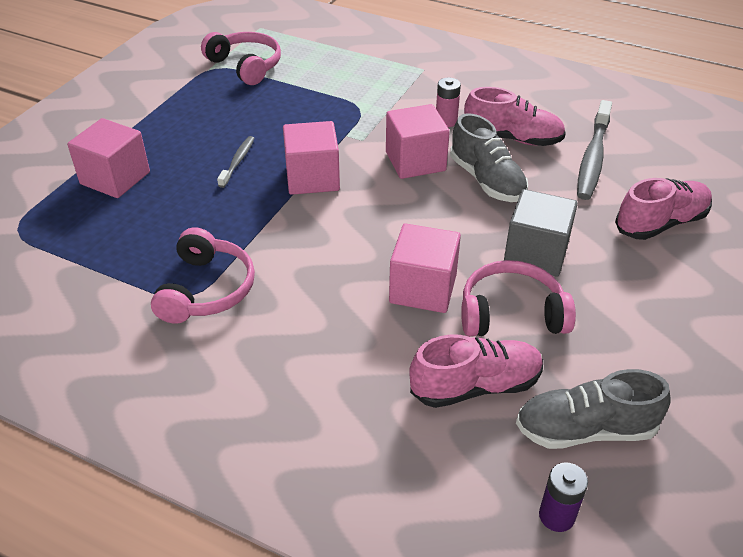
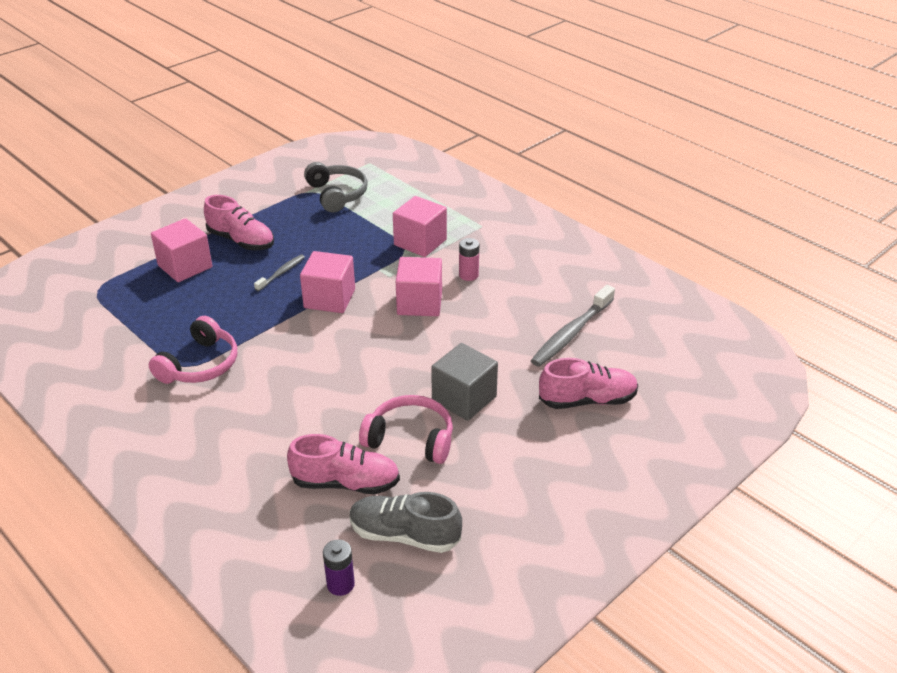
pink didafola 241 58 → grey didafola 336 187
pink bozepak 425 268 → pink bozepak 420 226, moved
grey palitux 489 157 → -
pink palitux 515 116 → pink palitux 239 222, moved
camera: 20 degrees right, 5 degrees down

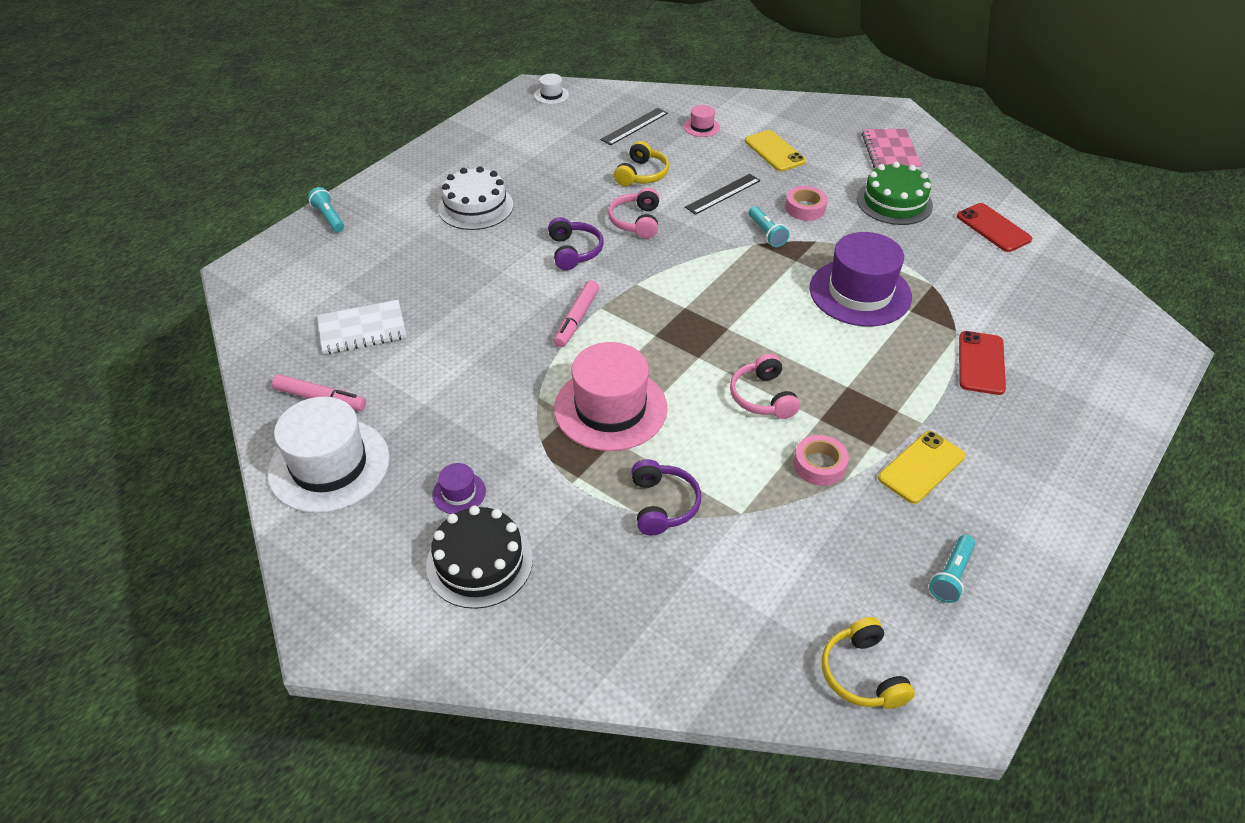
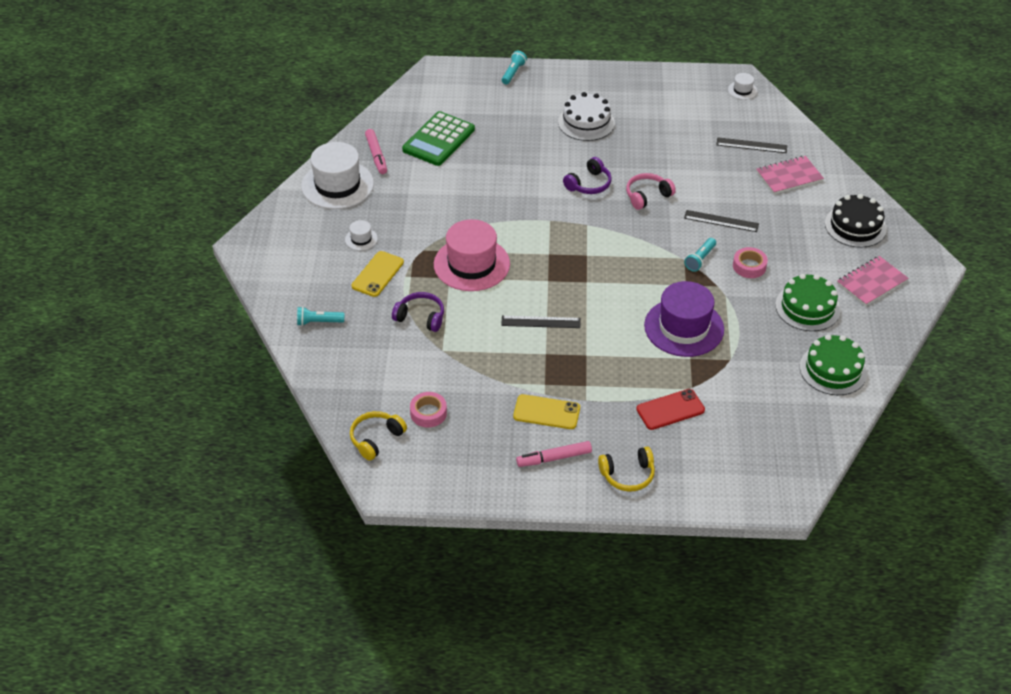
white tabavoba 362 327 → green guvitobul 438 138
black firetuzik 479 557 → black firetuzik 856 221, moved
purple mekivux 459 488 → white mekivux 361 235
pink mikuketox 576 313 → pink mikuketox 554 454, moved
yellow didafola 641 163 → yellow didafola 626 469, moved
purple didafola 666 497 → purple didafola 418 312, 120 degrees counterclockwise
pink mekivux 702 121 → pink tabavoba 790 175
pink didafola 765 386 → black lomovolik 540 322
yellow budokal 775 151 → yellow budokal 378 274, moved
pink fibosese 821 460 → pink fibosese 428 409, moved
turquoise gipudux 952 569 → turquoise gipudux 320 316, moved
red budokal 994 227 → green firetuzik 833 364
camera: 55 degrees right, 0 degrees up

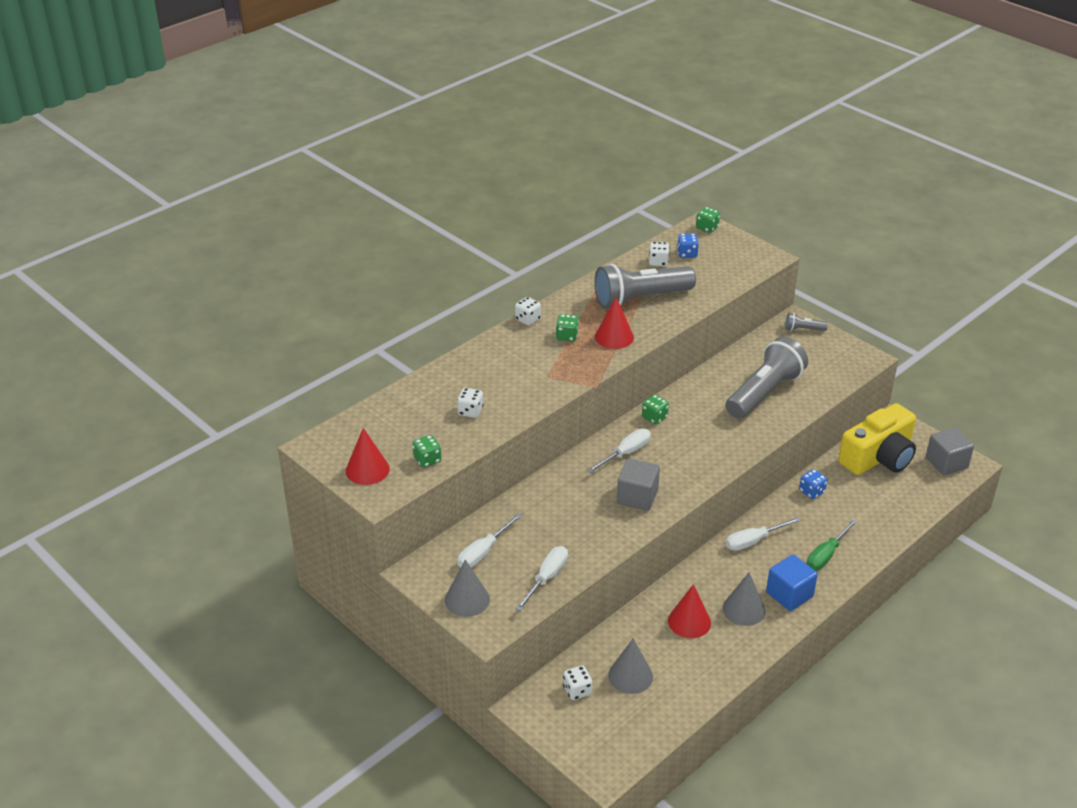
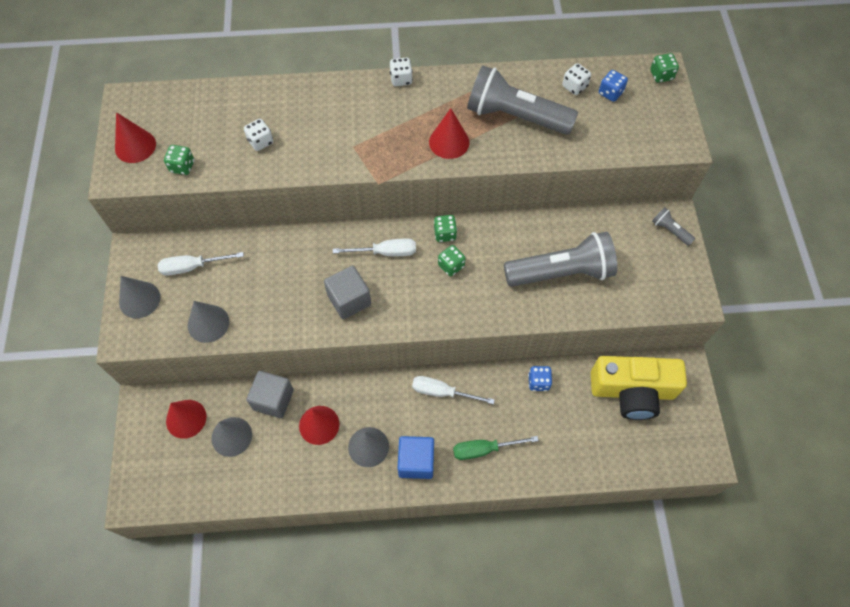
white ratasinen 541 578 → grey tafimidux 208 322
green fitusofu 567 327 → green fitusofu 452 260, moved
white fitusofu 577 682 → red tafimidux 186 419
grey bozepak 950 451 → grey bozepak 270 394, moved
camera: 40 degrees right, 25 degrees up

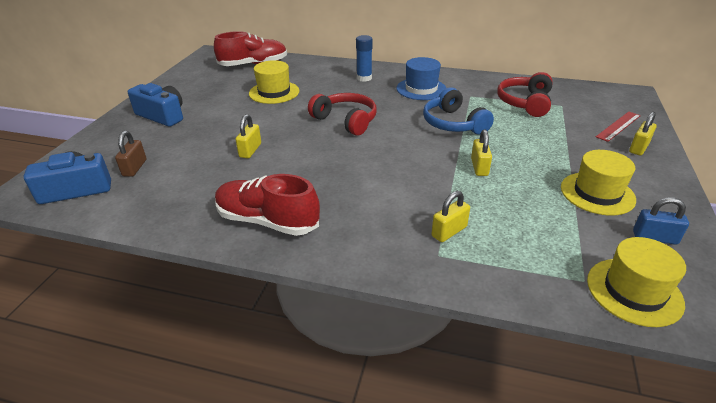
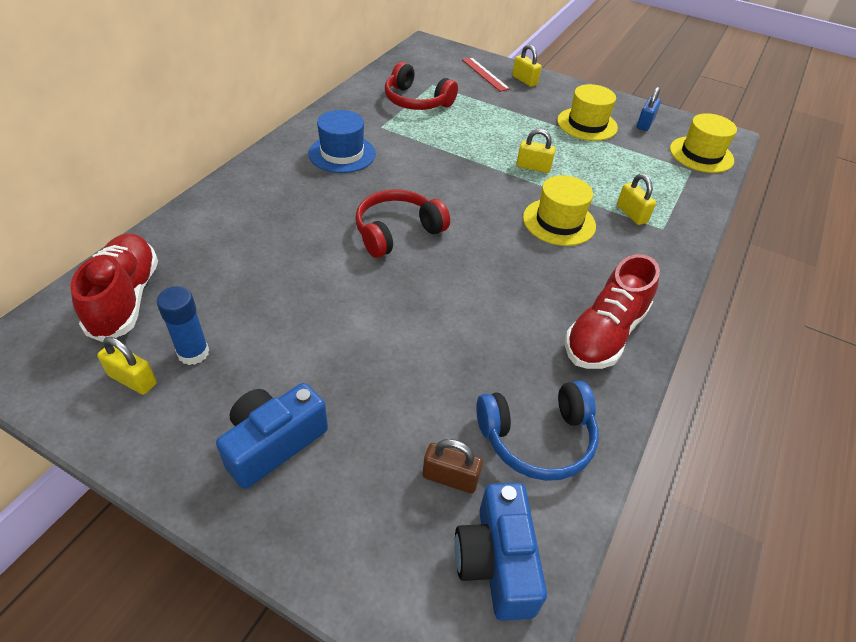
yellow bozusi 248 136 → yellow bozusi 127 366, moved
yellow mekivux 274 82 → yellow mekivux 559 210, moved
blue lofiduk 364 58 → blue lofiduk 183 325, moved
blue didafola 458 111 → blue didafola 537 431, moved
camera: 80 degrees left, 10 degrees up

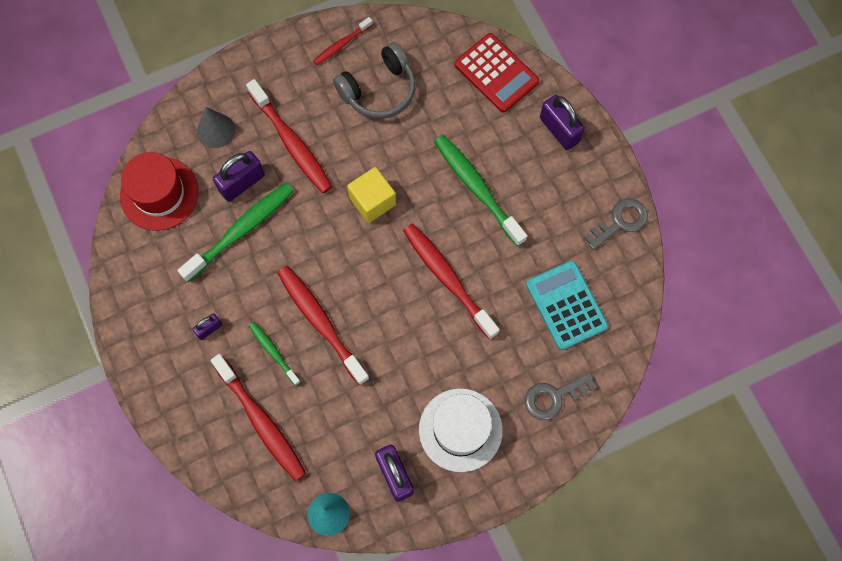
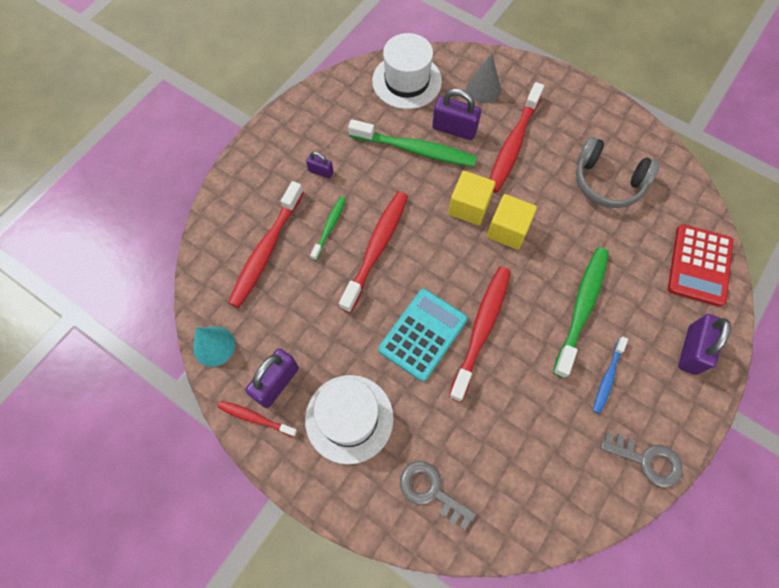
red mekivux 159 191 → white mekivux 407 71
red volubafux 343 41 → red volubafux 258 419, moved
turquoise guvitobul 567 305 → turquoise guvitobul 423 335, moved
- → yellow bozepak 471 198
- → blue volubafux 610 375
camera: 60 degrees right, 5 degrees down

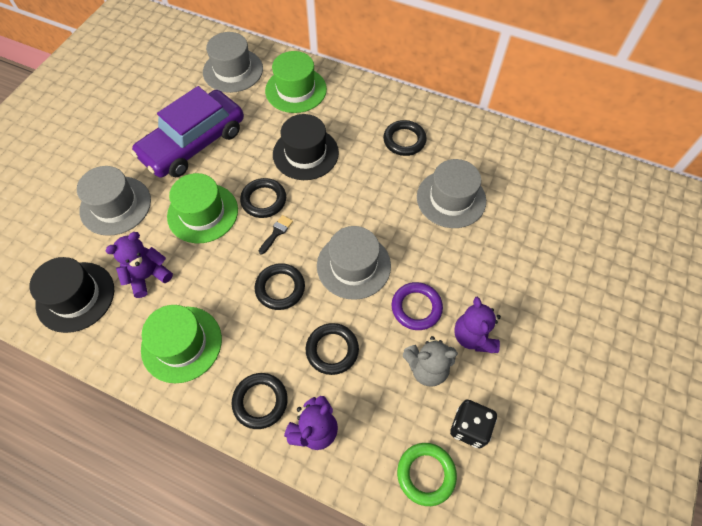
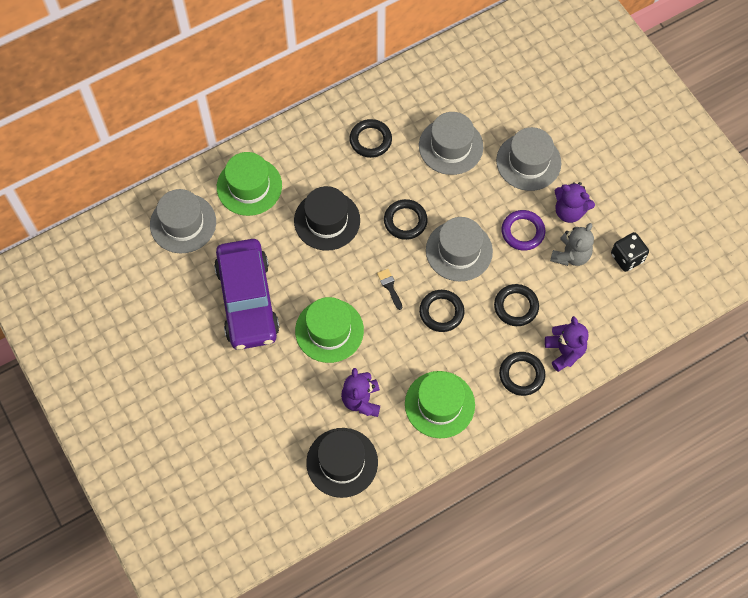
grey mekivux 114 201 → grey mekivux 528 159, moved
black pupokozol 263 198 → black pupokozol 406 219, moved
green pupokozol 427 474 → -
camera: 55 degrees left, 5 degrees up

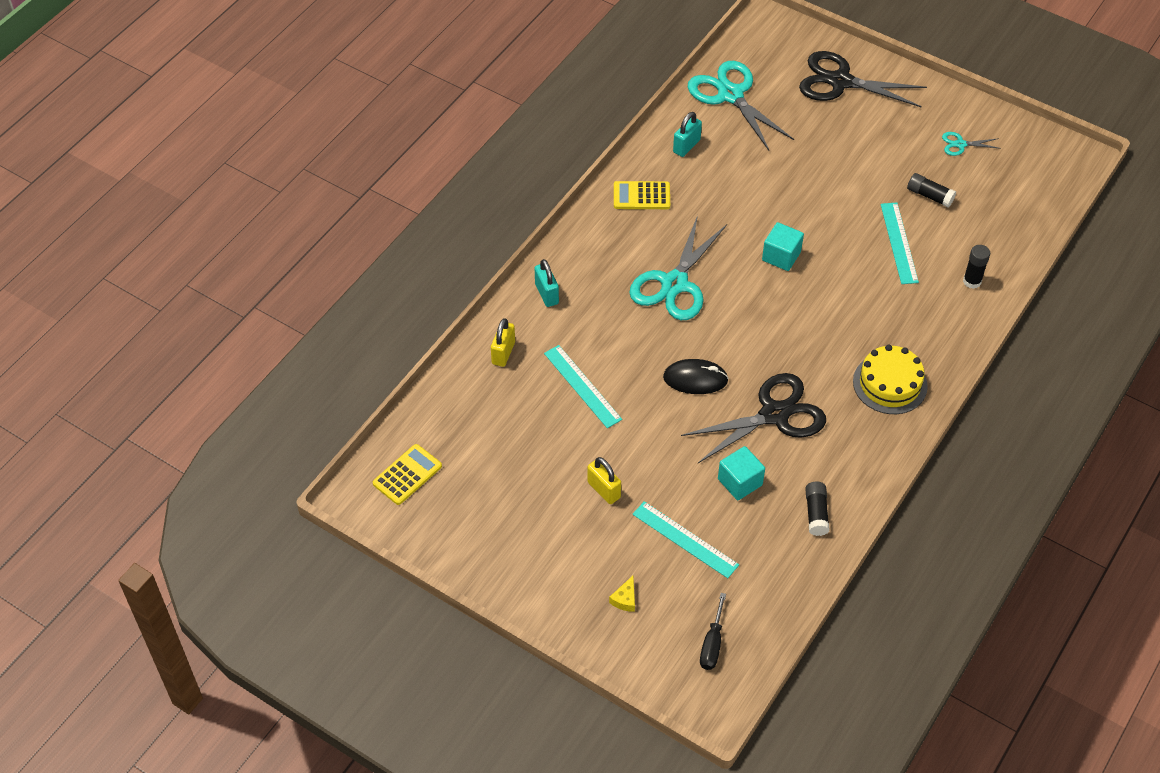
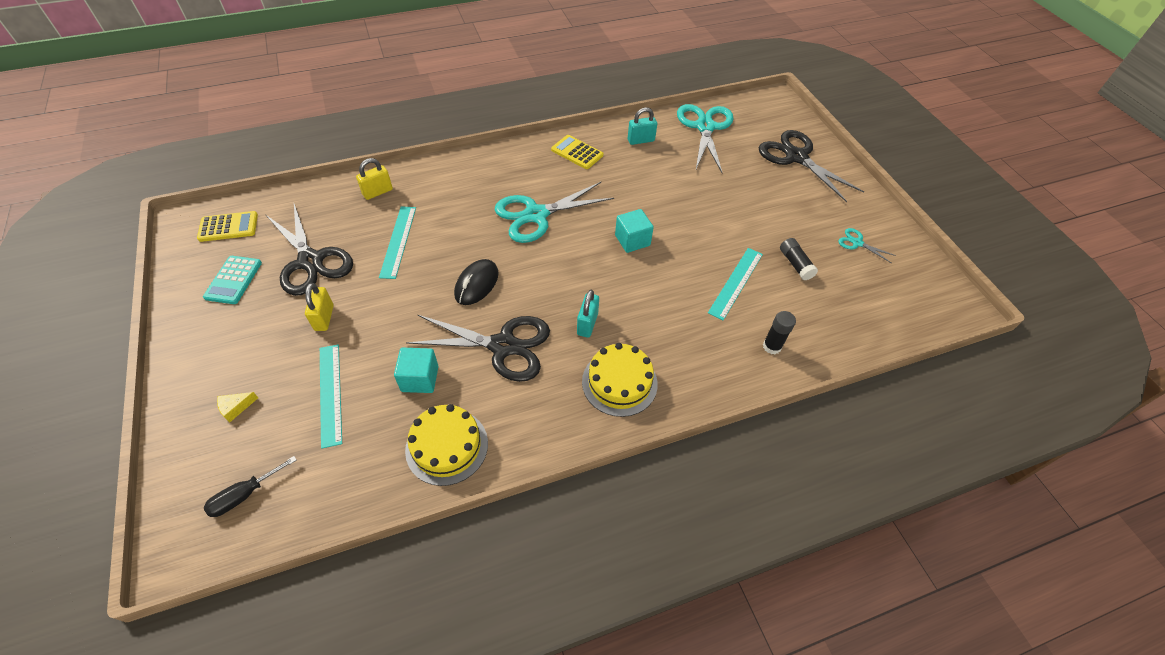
turquoise bozusi 547 283 → turquoise bozusi 588 314, moved
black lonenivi 696 376 → black lonenivi 476 282, 75 degrees clockwise
black lofiduk 817 509 → yellow firetuzik 446 445
- → turquoise guvitobul 232 280
- → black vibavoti 309 250
camera: 35 degrees right, 0 degrees up

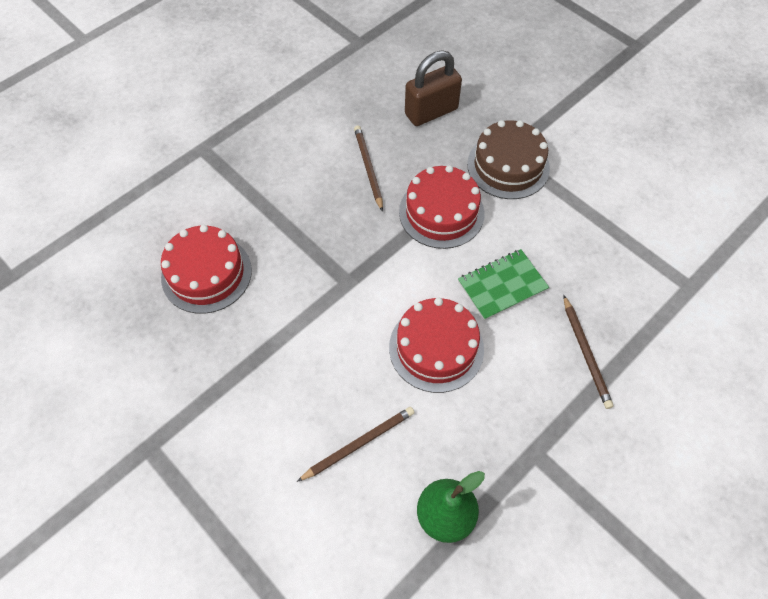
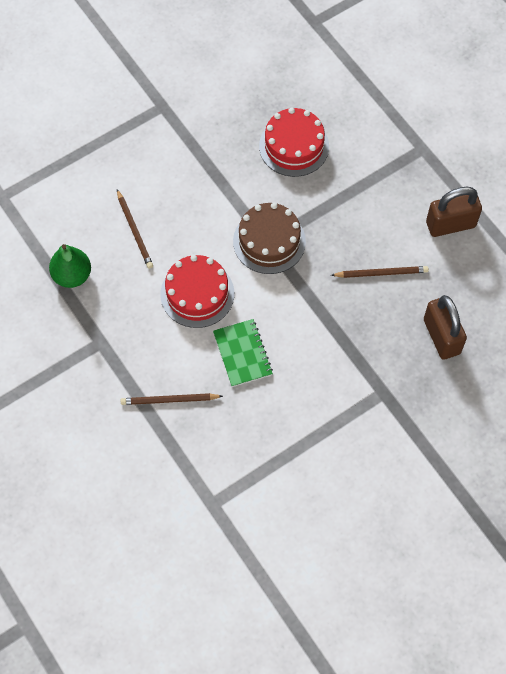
red firetuzik 441 207 → -
brown firetuzik 508 159 → brown firetuzik 269 238, moved
- → brown bozusi 454 212
camera: 100 degrees right, 5 degrees up

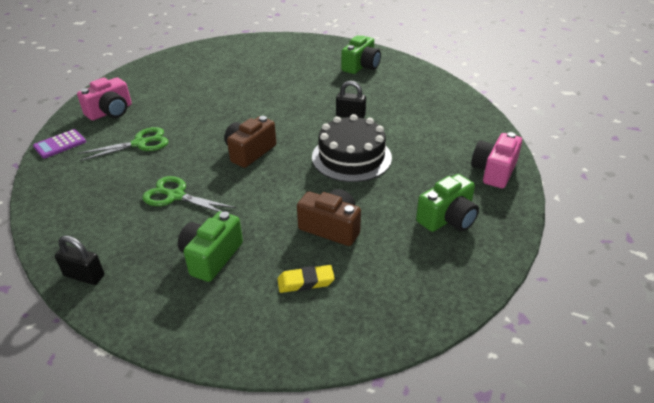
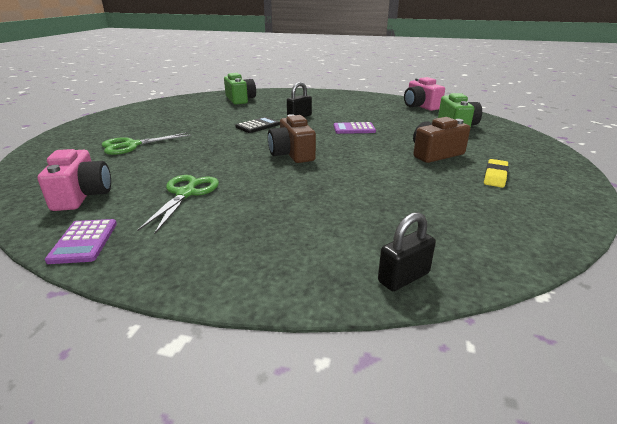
green vibavoti 189 194 → green vibavoti 146 143, moved
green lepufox 210 246 → -
black firetuzik 352 148 → purple guvitobul 355 128
- → black guvitobul 257 125
camera: 55 degrees left, 10 degrees down

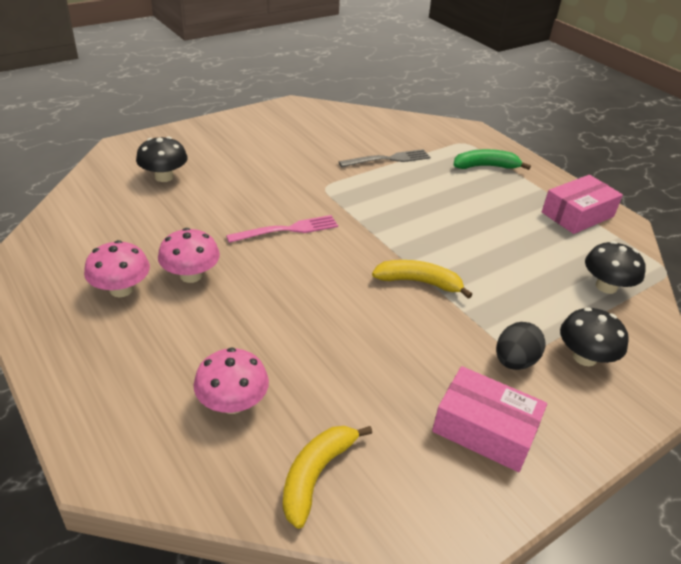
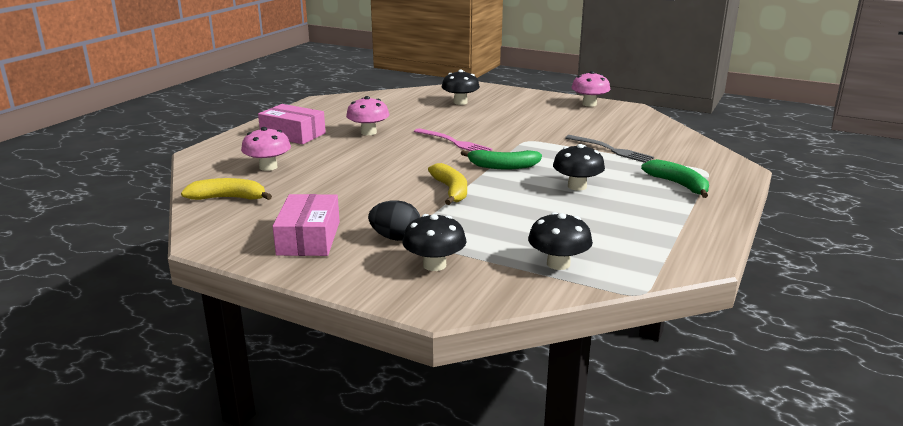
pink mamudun 117 268 → pink mamudun 590 88, moved
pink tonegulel 582 204 → pink tonegulel 292 124, moved
- → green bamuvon 501 159
- → black mamudun 579 167
camera: 65 degrees right, 15 degrees down

